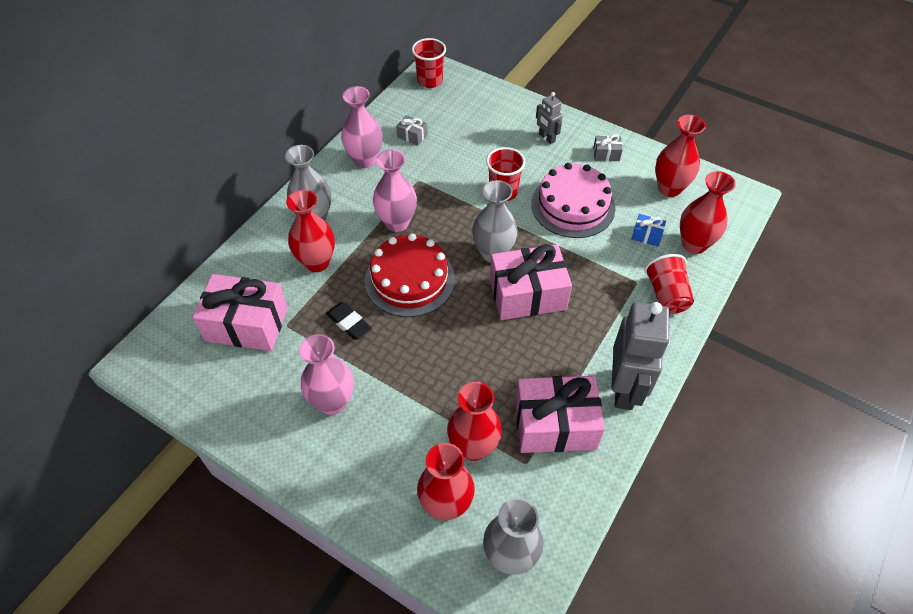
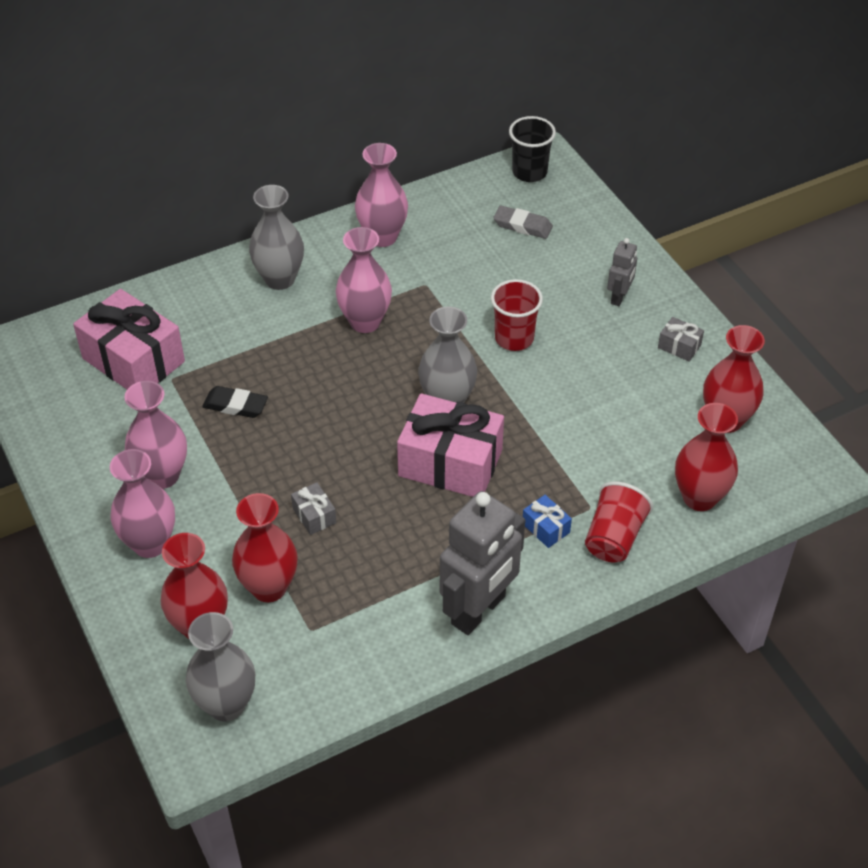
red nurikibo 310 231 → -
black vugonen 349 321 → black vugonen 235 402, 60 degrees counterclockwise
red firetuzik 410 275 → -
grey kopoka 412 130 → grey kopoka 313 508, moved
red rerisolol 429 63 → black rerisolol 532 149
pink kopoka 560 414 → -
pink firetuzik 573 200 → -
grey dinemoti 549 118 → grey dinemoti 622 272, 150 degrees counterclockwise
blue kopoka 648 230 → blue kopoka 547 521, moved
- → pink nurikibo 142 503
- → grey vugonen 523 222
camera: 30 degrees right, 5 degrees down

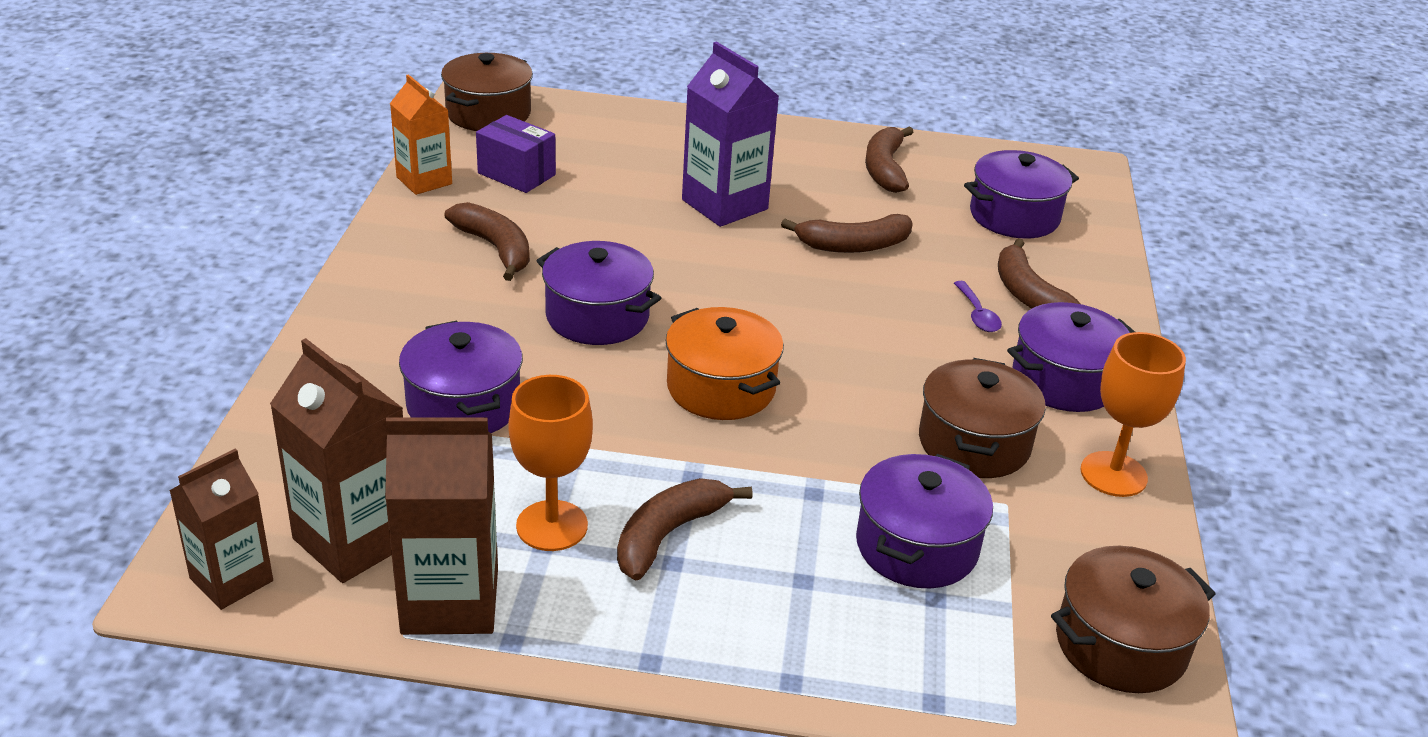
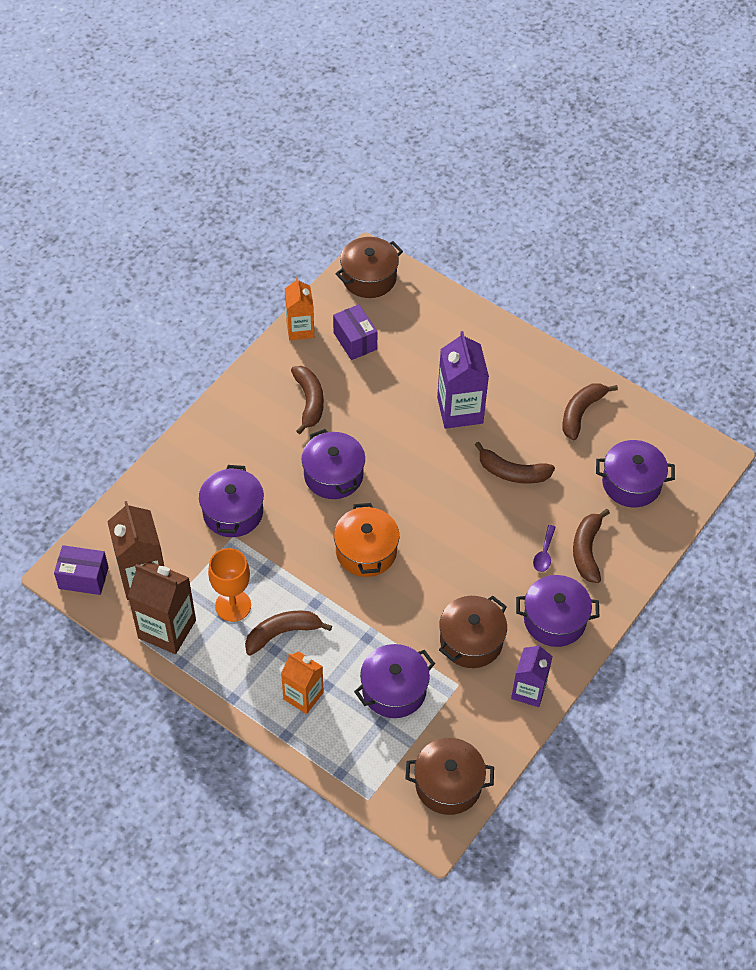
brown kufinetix 221 529 → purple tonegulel 81 570
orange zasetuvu 1133 414 → purple kufinetix 532 675
- → orange kufinetix 302 682
camera: 30 degrees right, 20 degrees up

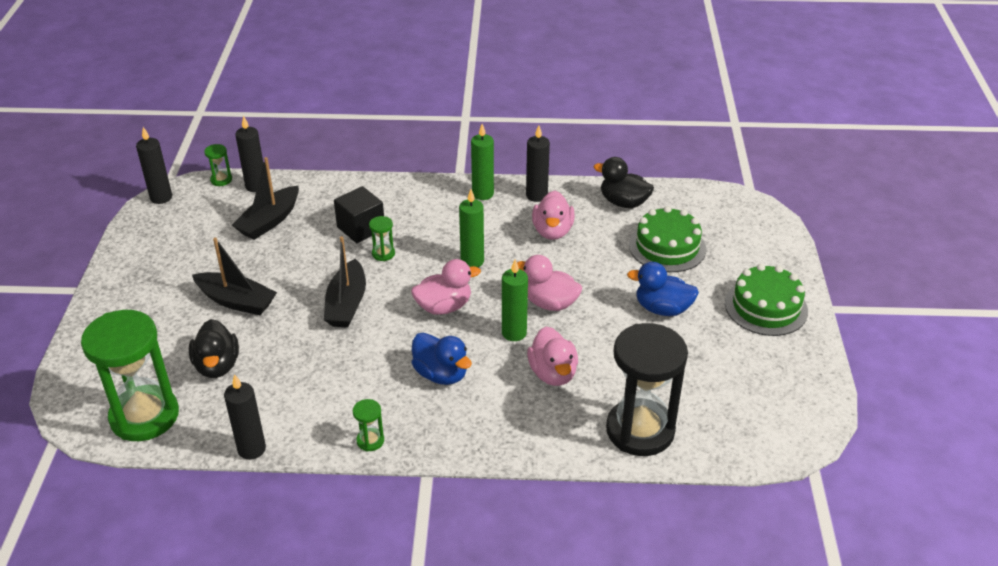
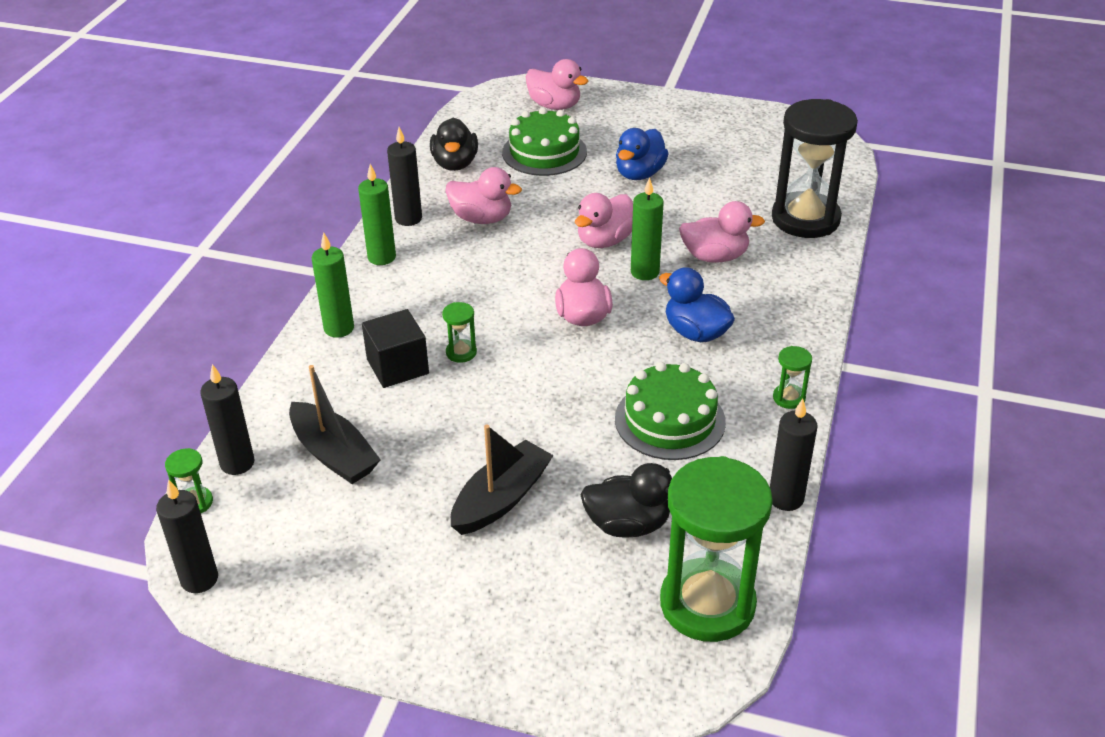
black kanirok 345 282 → -
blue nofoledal 441 359 → blue nofoledal 697 304, 105 degrees counterclockwise
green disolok 471 228 → green disolok 333 285, moved
black nofoledal 623 182 → black nofoledal 454 144, 45 degrees counterclockwise
green firetuzik 766 300 → green firetuzik 670 411, moved
- → pink nofoledal 557 84
camera: 75 degrees left, 0 degrees up

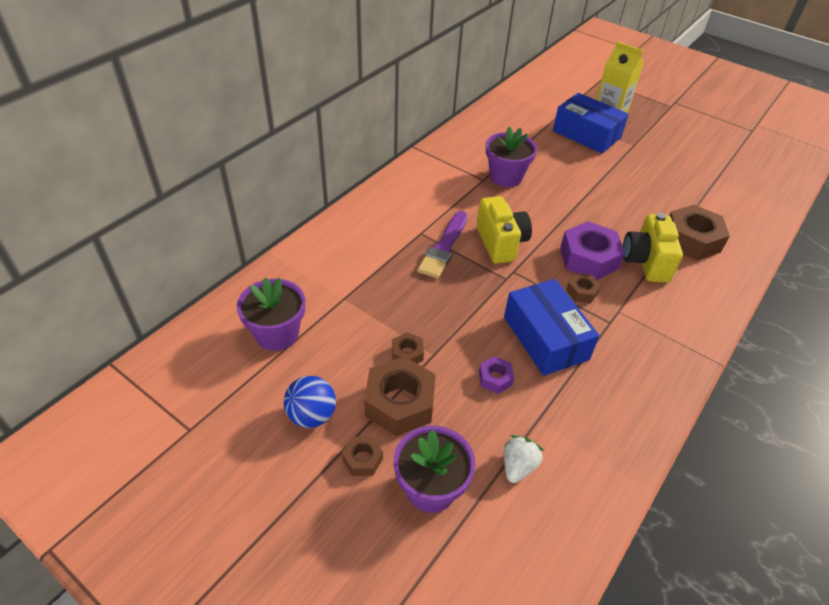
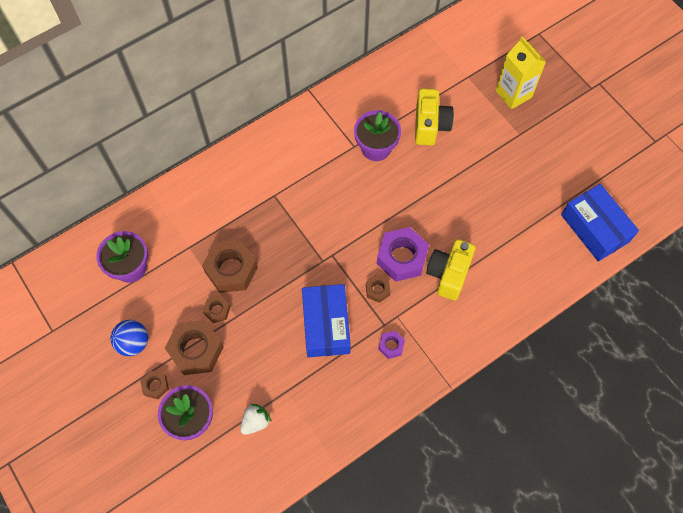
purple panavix 442 245 → -
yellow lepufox 504 230 → yellow lepufox 434 117, moved
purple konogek 496 375 → purple konogek 391 345, moved
blue tonegulel 591 123 → blue tonegulel 600 222, moved
brown konogek 699 232 → brown konogek 230 266, moved
camera: 20 degrees right, 20 degrees up

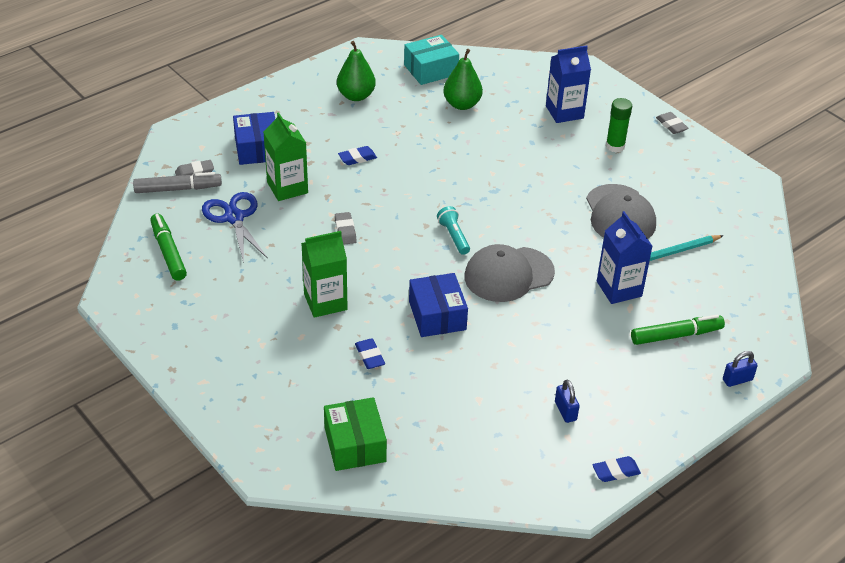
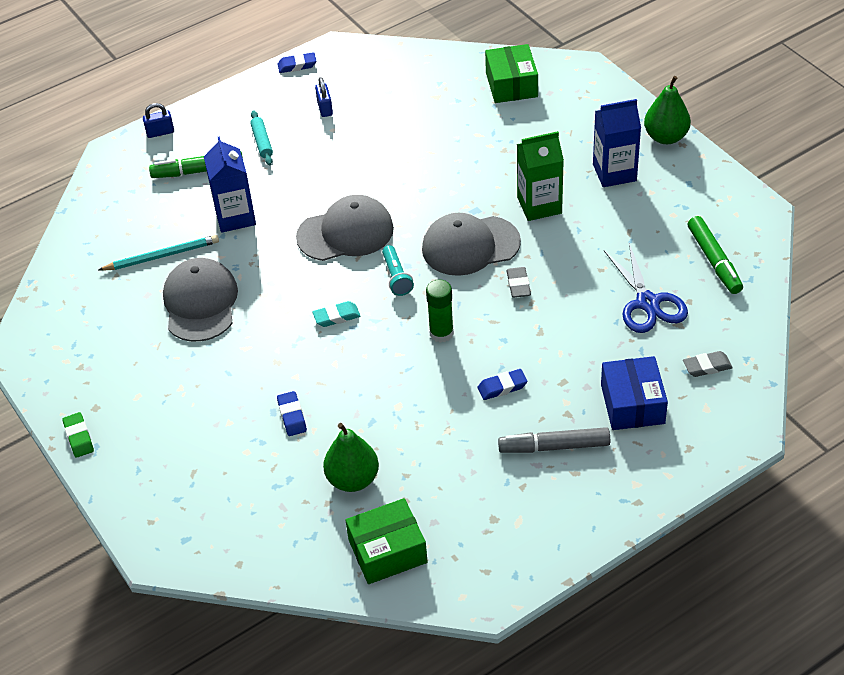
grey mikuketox 177 182 → grey mikuketox 554 440, moved
green kufinetix 286 156 → -
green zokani 356 71 → green zokani 667 110, moved
blue vugonen 370 353 → blue vugonen 292 413, moved
turquoise tonegulel 431 60 → green tonegulel 386 541
blue tonegulel 438 305 → -
blue kufinetix 568 84 → blue kufinetix 617 143, moved
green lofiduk 619 125 → green lofiduk 440 311, moved
grey vugonen 672 123 → green vugonen 78 435
- → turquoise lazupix 261 138
- → turquoise vugonen 336 314
- → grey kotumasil 471 244
camera: 170 degrees left, 5 degrees up

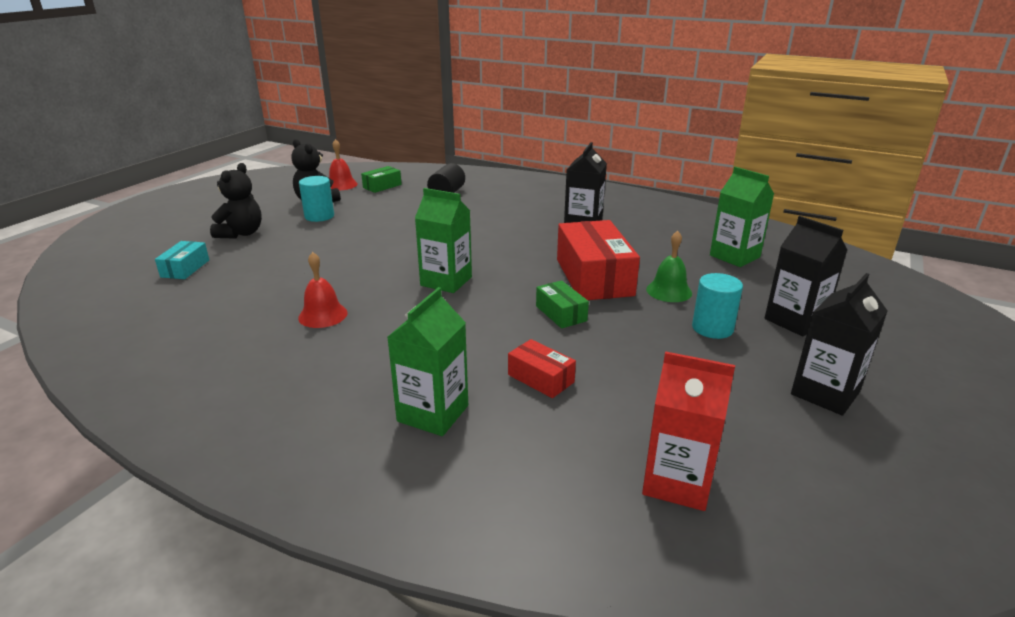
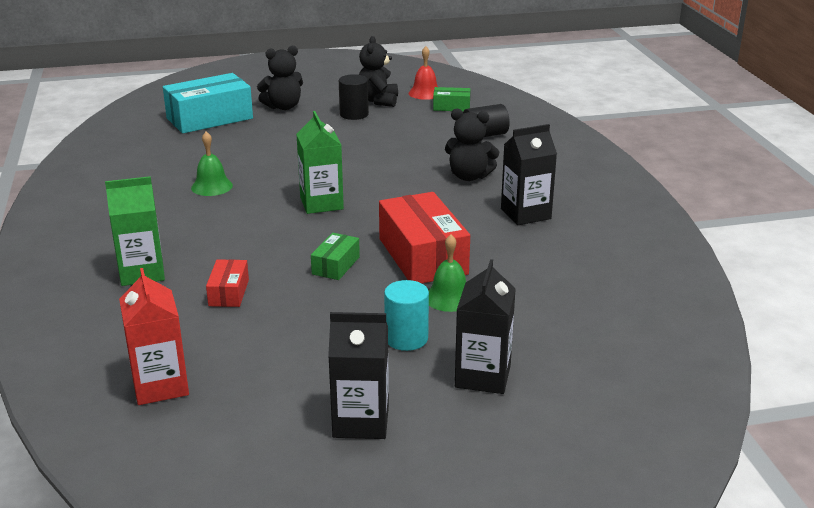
turquoise tonegulel 182 260 → turquoise tonegulel 208 103, x2.02
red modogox 322 290 → green modogox 212 164
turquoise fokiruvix 316 199 → black fokiruvix 354 97
red tonegulel 598 260 → red tonegulel 424 237, 60 degrees counterclockwise
green kufinetix 742 217 → -
- → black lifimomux 472 145
camera: 50 degrees right, 0 degrees up

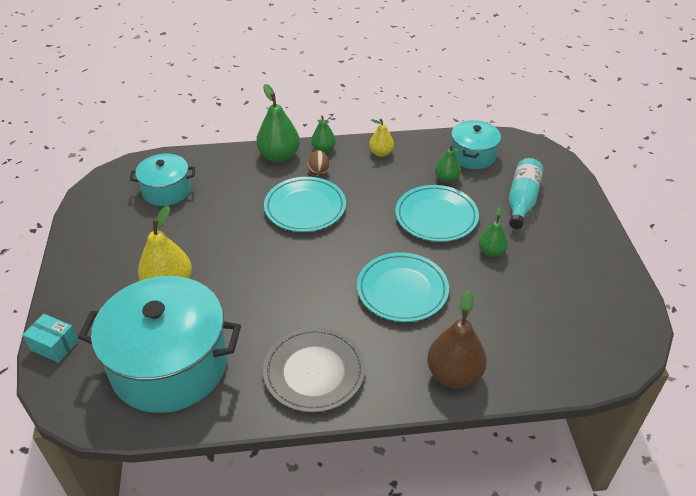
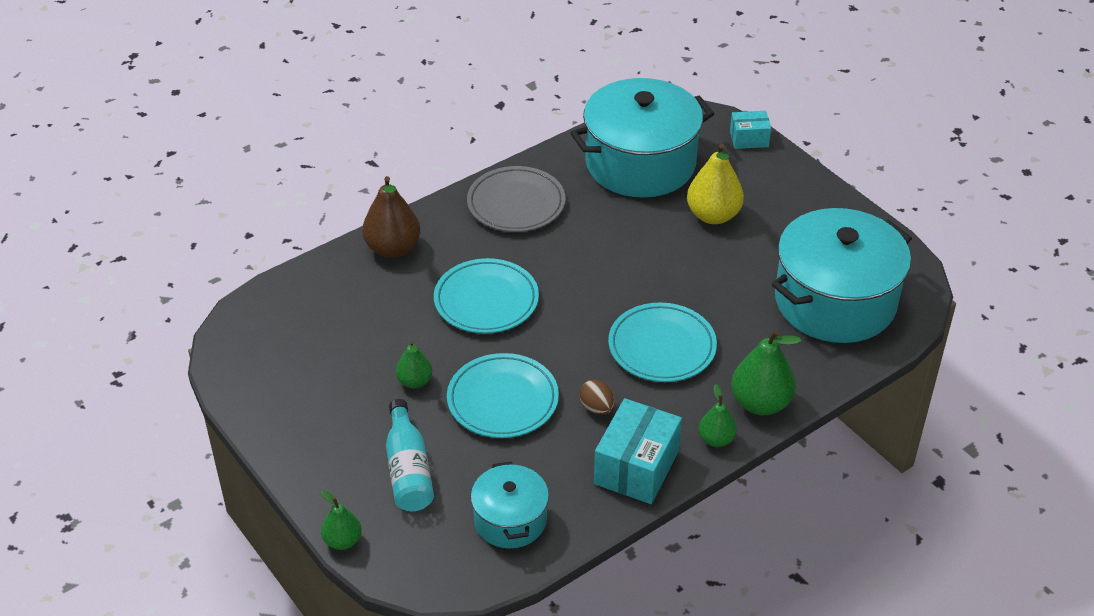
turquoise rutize 162 180 → turquoise rutize 842 275, x1.90
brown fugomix 318 163 → brown fugomix 597 397, moved
yellow zokani 381 138 → turquoise tonegulel 638 451
green zokani 448 164 → green zokani 341 520, moved
camera: 150 degrees right, 0 degrees up

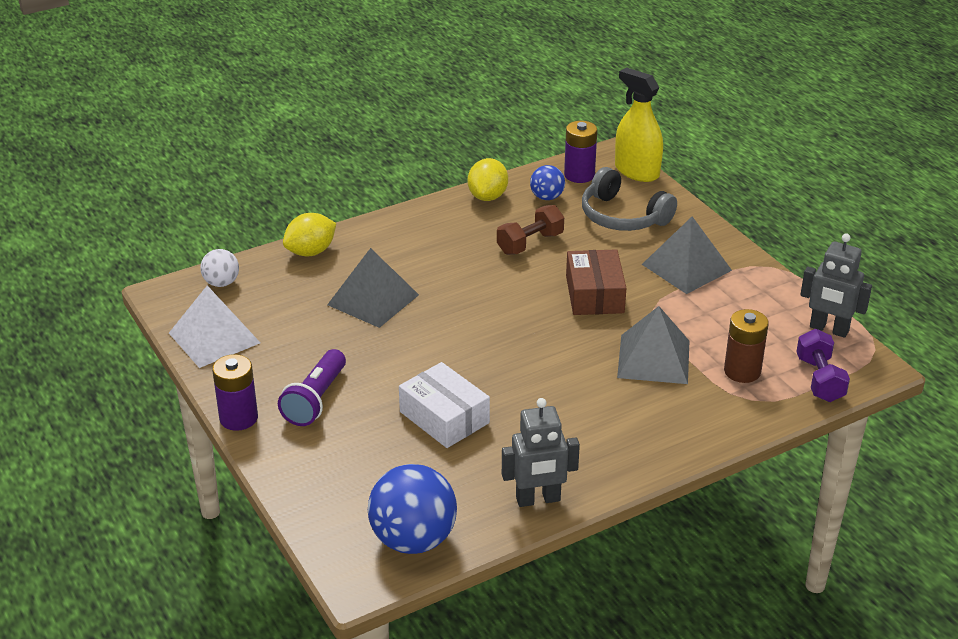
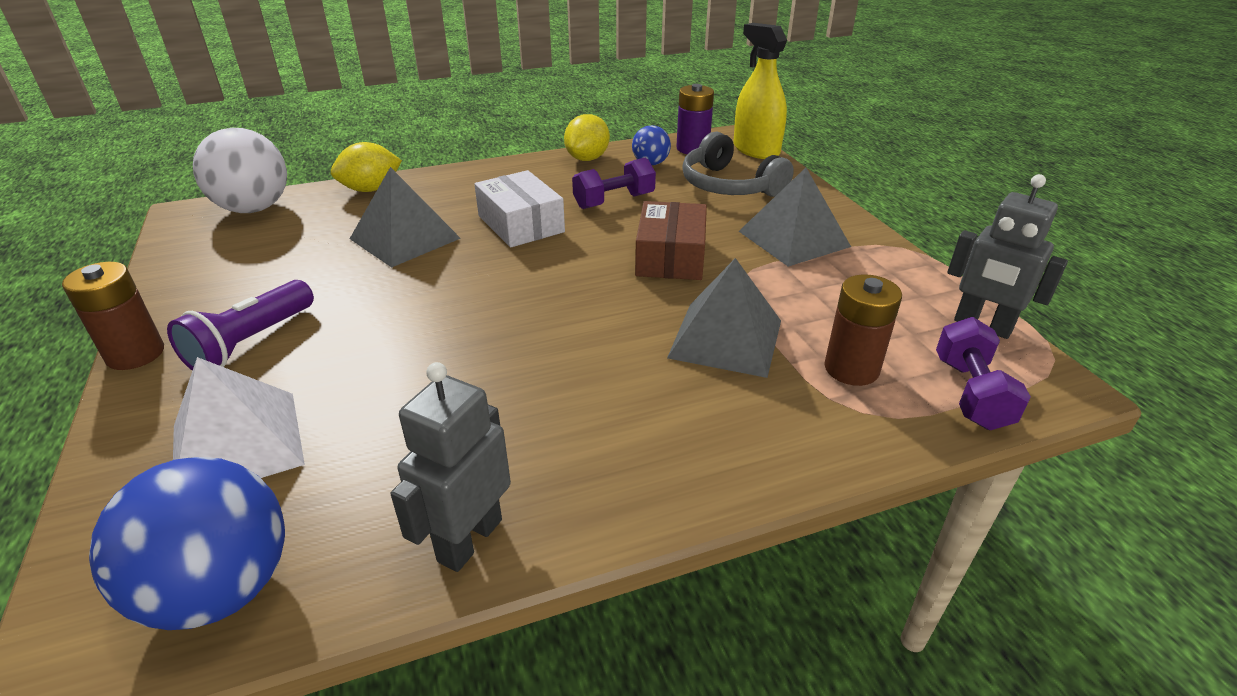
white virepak 214 327 → white virepak 239 417, moved
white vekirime 219 268 → white vekirime 240 170, x1.88
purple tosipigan 235 392 → brown tosipigan 113 316
white tonegulel 444 405 → white tonegulel 519 209, moved
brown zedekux 530 230 → purple zedekux 614 183
grey dinemoti 541 452 → grey dinemoti 450 467, 120 degrees clockwise
camera: 10 degrees right, 0 degrees up

